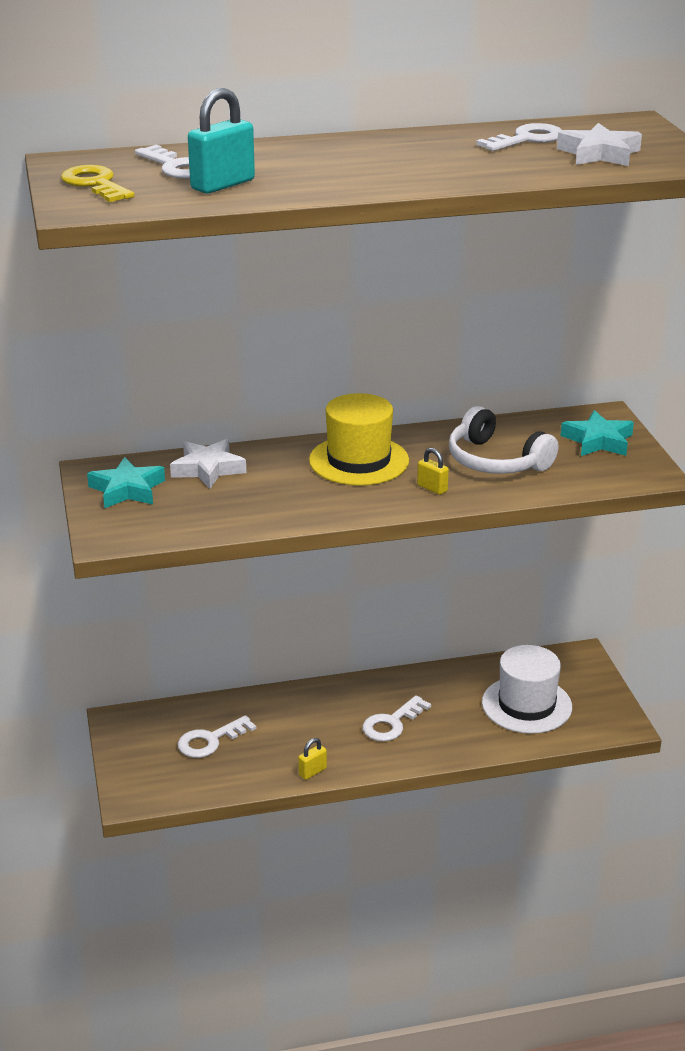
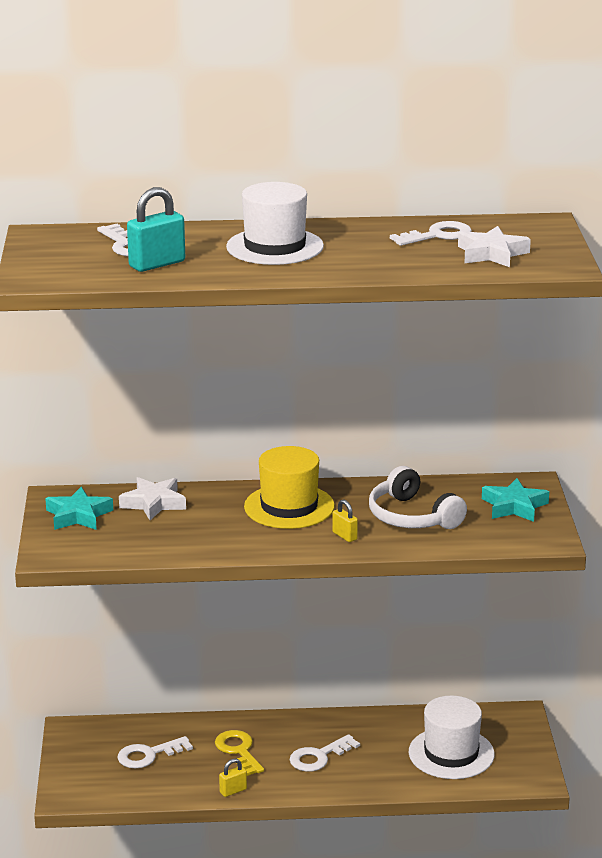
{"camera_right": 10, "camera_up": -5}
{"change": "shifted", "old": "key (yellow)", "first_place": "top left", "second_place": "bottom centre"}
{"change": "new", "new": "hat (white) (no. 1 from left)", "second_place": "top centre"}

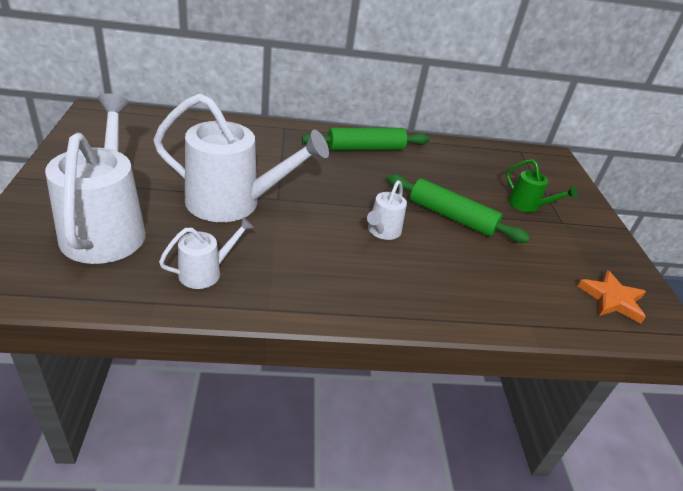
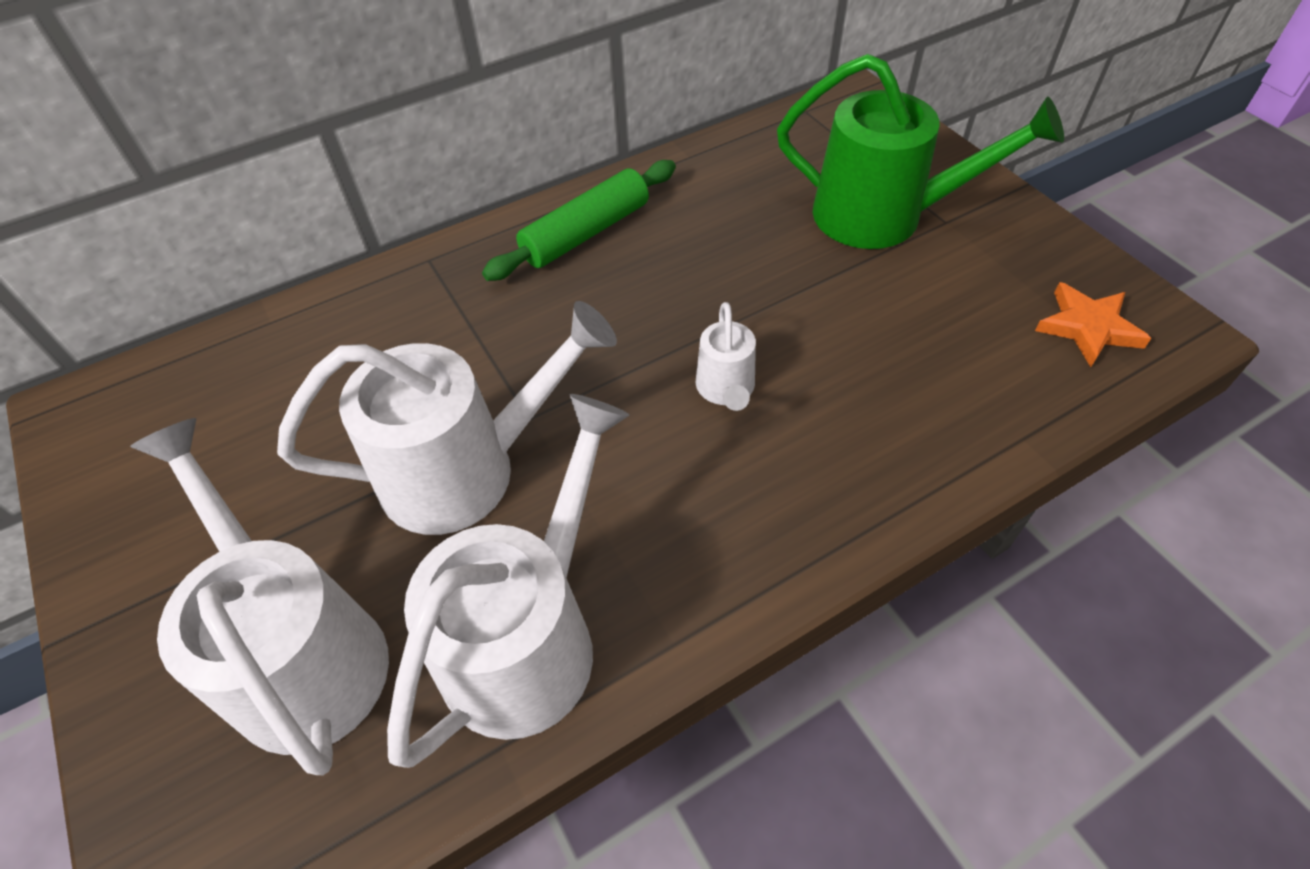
{"camera_right": -20, "camera_up": 15}
{"change": "scaled", "old": "watering can (white) (no. 2 from left in the first image)", "first_place": "middle left", "second_place": "bottom centre", "factor": 2.07}
{"change": "scaled", "old": "watering can (green)", "first_place": "middle right", "second_place": "top right", "factor": 2.07}
{"change": "gone", "old": "rolling pin (green) (no. 2 from left)", "first_place": "middle right"}

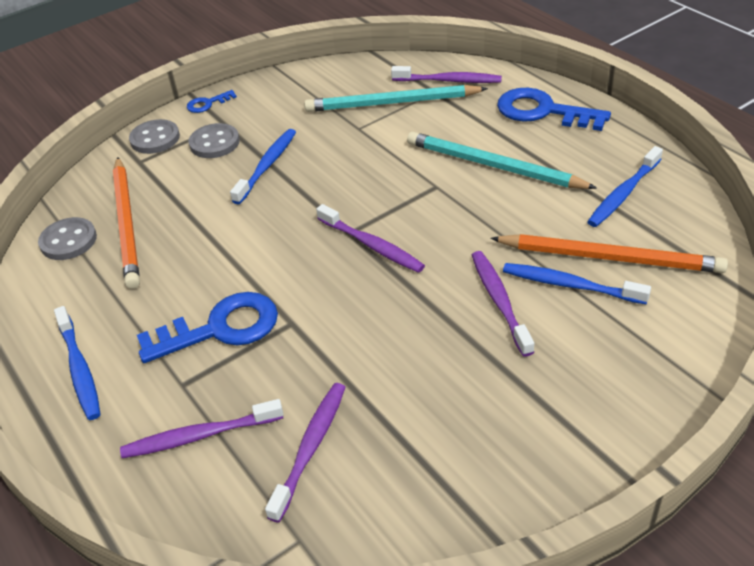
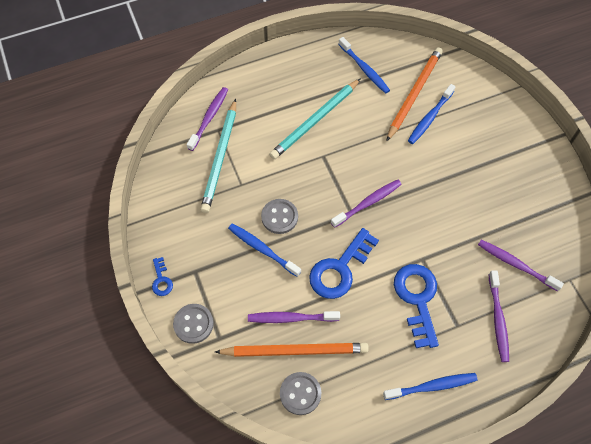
{"camera_right": -80, "camera_up": 20}
{"change": "shifted", "old": "toothbrush (purple) (no. 5 from left in the first image)", "new": "toothbrush (purple) (no. 2 from left)", "first_place": "middle right", "second_place": "bottom centre"}
{"change": "shifted", "old": "button (grey) (no. 3 from left in the first image)", "new": "button (grey) (no. 2 from left)", "first_place": "top left", "second_place": "centre"}
{"change": "shifted", "old": "key (blue) (no. 3 from left in the first image)", "new": "key (blue) (no. 2 from left)", "first_place": "top right", "second_place": "centre"}

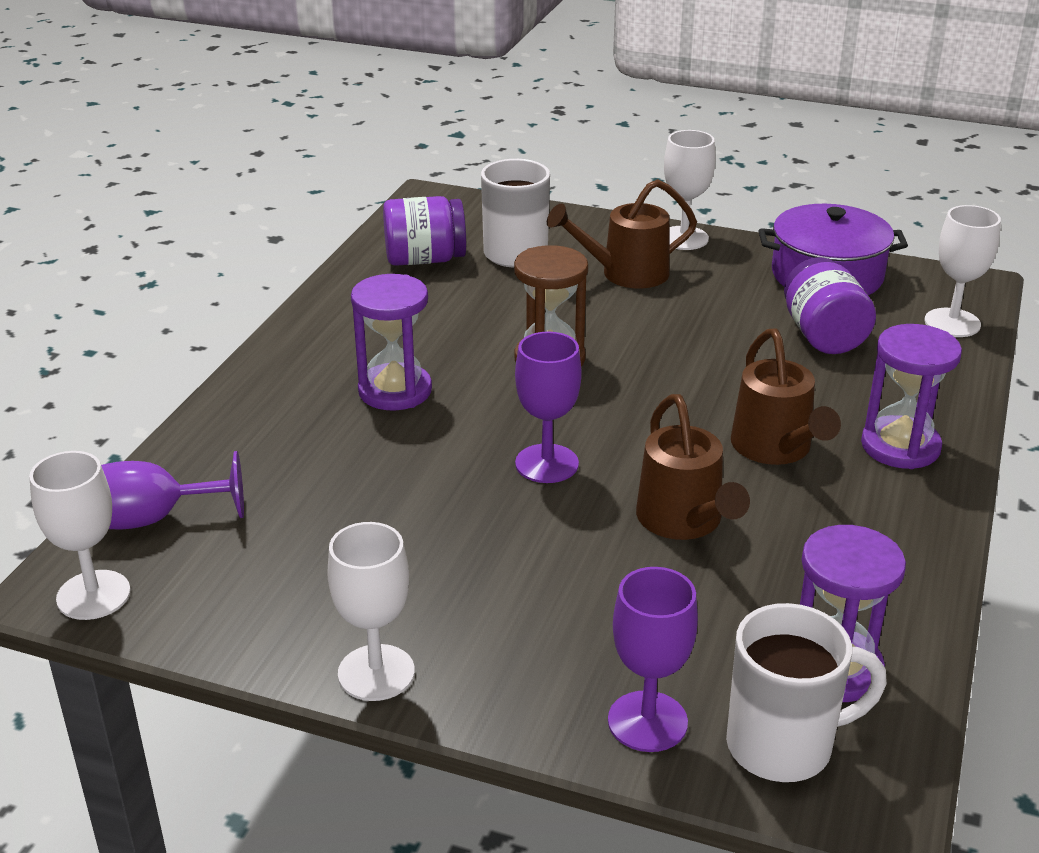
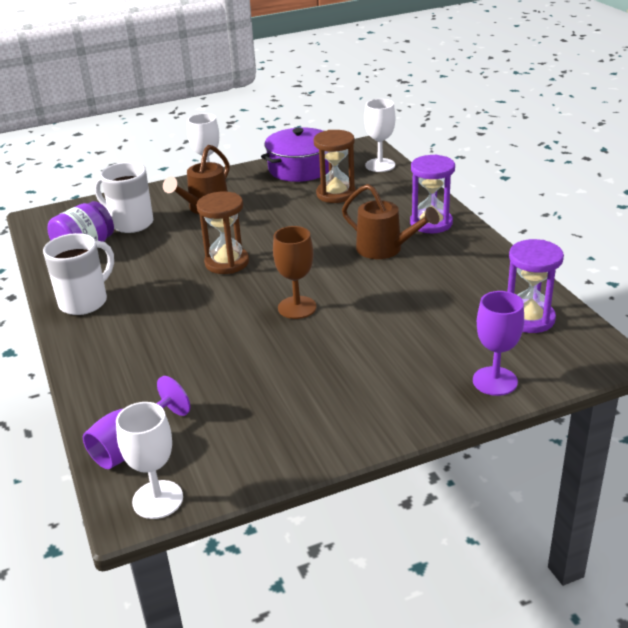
{"camera_right": -40, "camera_up": 0}
{"change": "shifted", "old": "mug (white) (no. 2 from left in the first image)", "new": "mug (white) (no. 1 from left)", "first_place": "bottom right", "second_place": "middle left"}
{"change": "repainted", "old": "goblet (purple) (no. 2 from left)", "new": "goblet (brown)", "first_place": "centre", "second_place": "centre"}
{"change": "swapped", "old": "jar (purple) (no. 2 from left)", "new": "hourglass (brown) (no. 2 from left)", "first_place": "middle right", "second_place": "top centre"}
{"change": "gone", "old": "goblet (white) (no. 2 from left)", "first_place": "bottom centre"}
{"change": "gone", "old": "hourglass (purple) (no. 1 from left)", "first_place": "centre"}
{"change": "gone", "old": "watering can (brown) (no. 2 from left)", "first_place": "middle right"}

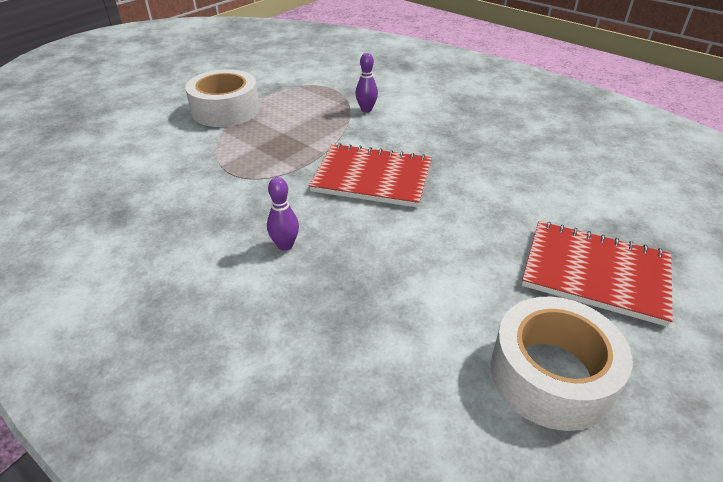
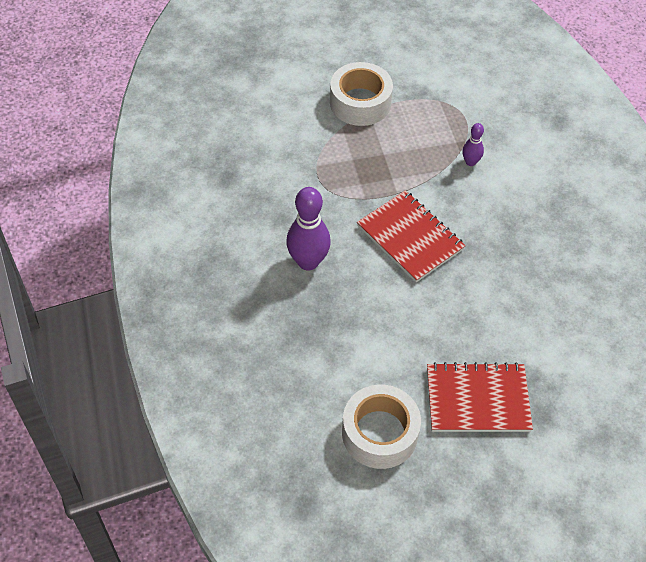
{"camera_right": 35, "camera_up": 15}
{"change": "scaled", "old": "bowling pin (purple) (no. 1 from left)", "first_place": "centre", "second_place": "centre", "factor": 1.91}
{"change": "rotated", "old": "notebook (red) (no. 2 from left)", "first_place": "middle right", "second_place": "bottom right", "degrees": -60}

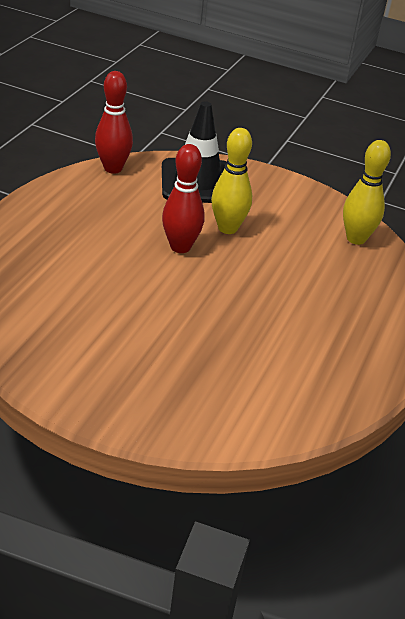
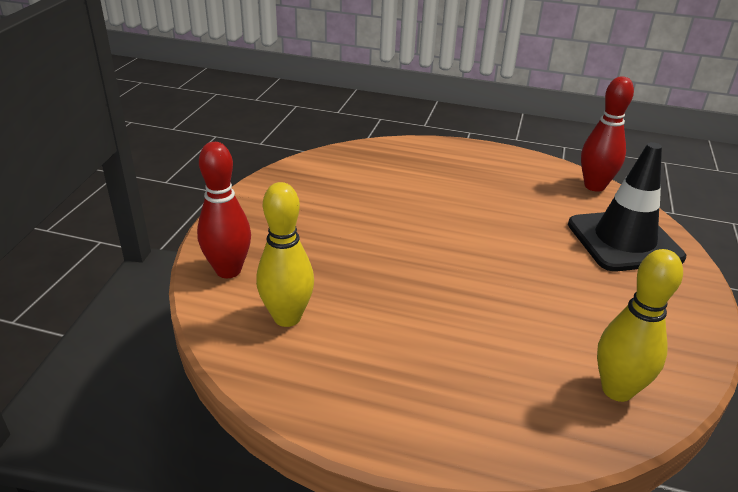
{"camera_right": 85, "camera_up": -5}
{"change": "shifted", "old": "bowling pin (red) (no. 2 from left in the first image)", "new": "bowling pin (red) (no. 1 from left)", "first_place": "top centre", "second_place": "middle left"}
{"change": "shifted", "old": "bowling pin (yellow) (no. 1 from left)", "first_place": "top centre", "second_place": "centre"}

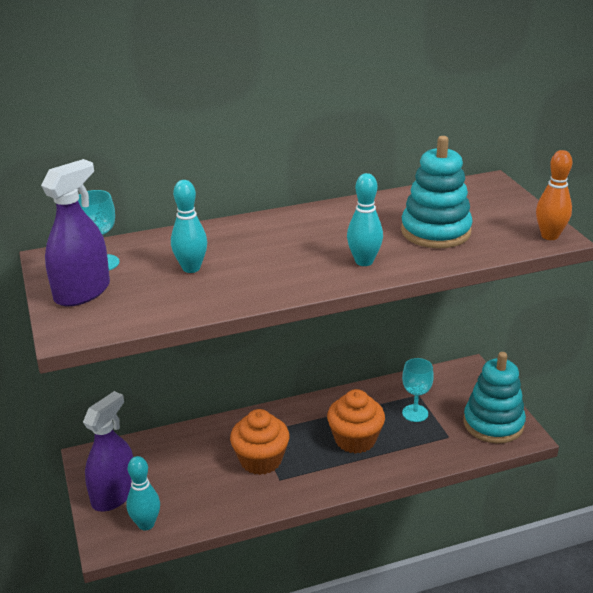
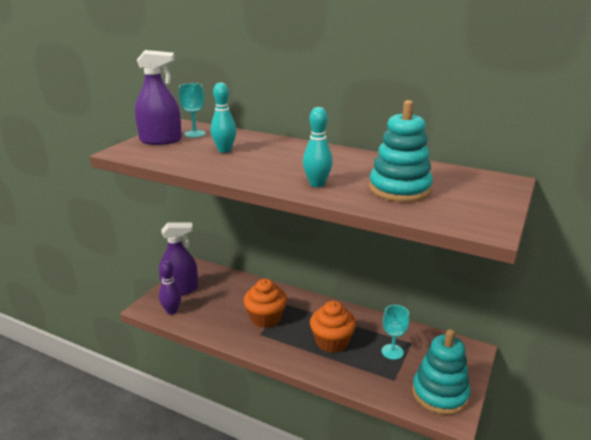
{"camera_right": 45, "camera_up": -5}
{"change": "repainted", "old": "bowling pin (turquoise) (no. 1 from left)", "new": "bowling pin (purple)", "first_place": "bottom left", "second_place": "middle left"}
{"change": "gone", "old": "bowling pin (orange)", "first_place": "top right"}

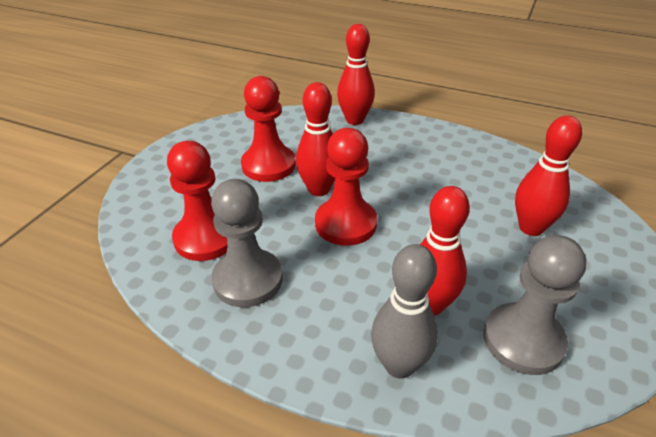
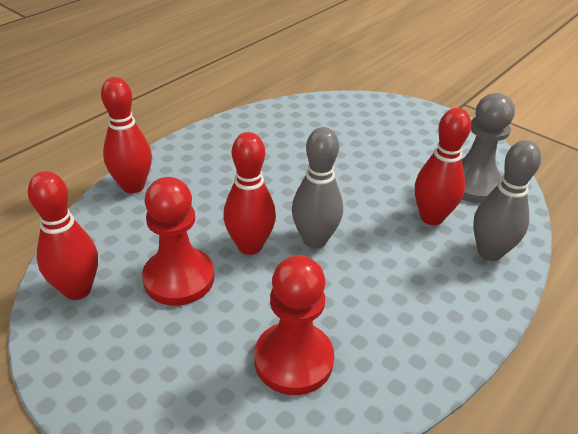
{"camera_right": -75, "camera_up": 0}
{"change": "shifted", "old": "bowling pin (red) (no. 4 from left in the first image)", "new": "bowling pin (red) (no. 1 from left)", "first_place": "middle right", "second_place": "middle left"}
{"change": "swapped", "old": "pawn (red) (no. 3 from left)", "new": "bowling pin (grey) (no. 1 from left)", "first_place": "centre", "second_place": "centre"}
{"change": "gone", "old": "pawn (grey) (no. 1 from left)", "first_place": "centre"}

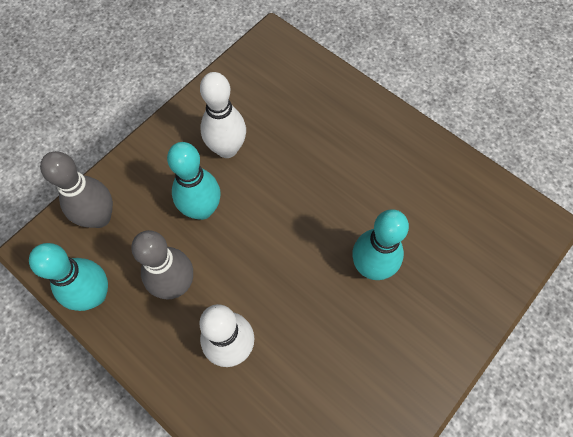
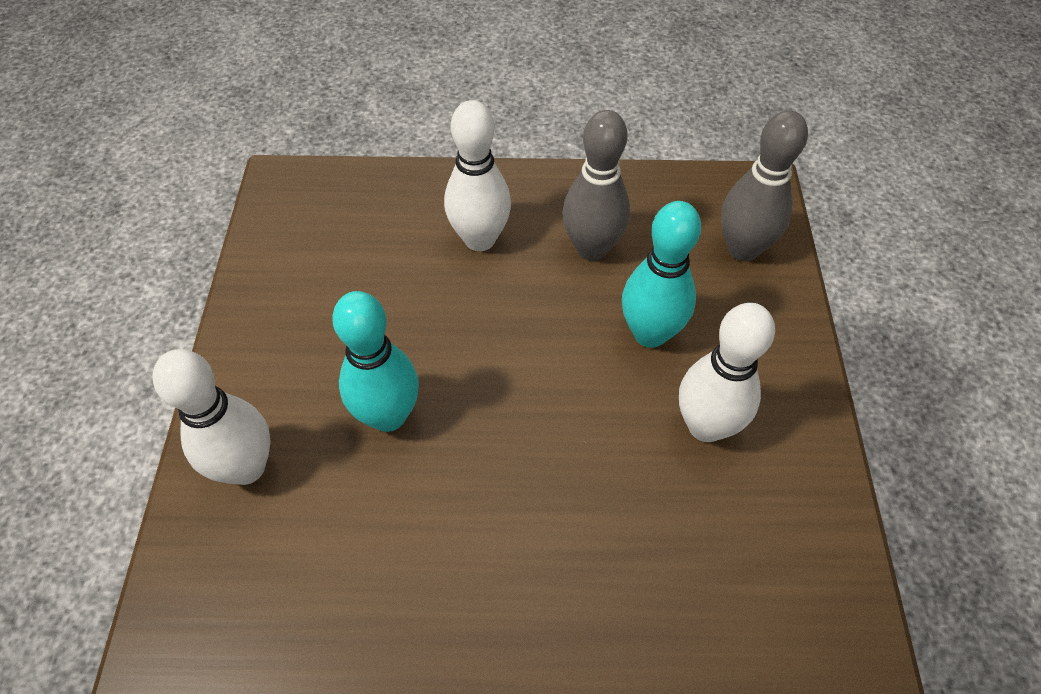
{"camera_right": 140, "camera_up": -10}
{"change": "new", "new": "bowling pin (white) (no. 1 from left)", "second_place": "middle left"}
{"change": "gone", "old": "bowling pin (turquoise) (no. 1 from left)", "first_place": "middle left"}

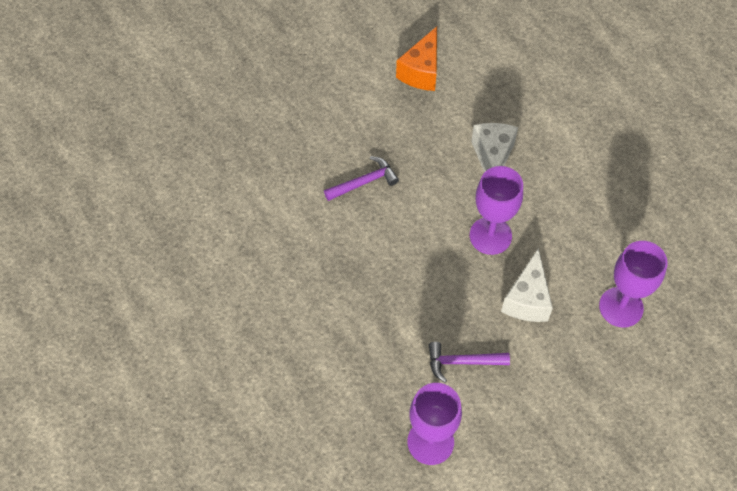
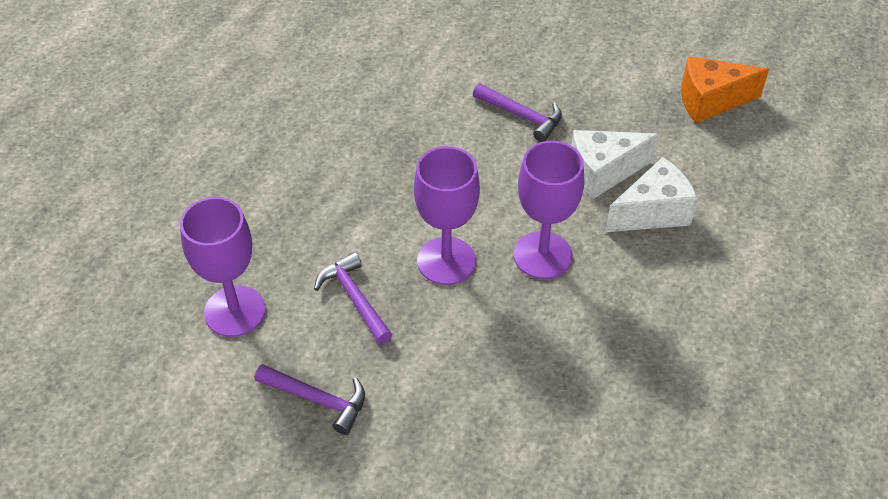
{"camera_right": 60, "camera_up": -10}
{"change": "new", "new": "hammer (purple) (no. 1 from left)", "second_place": "bottom centre"}
{"change": "shifted", "old": "goblet (purple) (no. 3 from left in the first image)", "new": "goblet (purple) (no. 2 from left)", "first_place": "middle right", "second_place": "centre"}
{"change": "shifted", "old": "cheese (white) (no. 2 from left in the first image)", "new": "cheese (white) (no. 1 from left)", "first_place": "middle right", "second_place": "top right"}

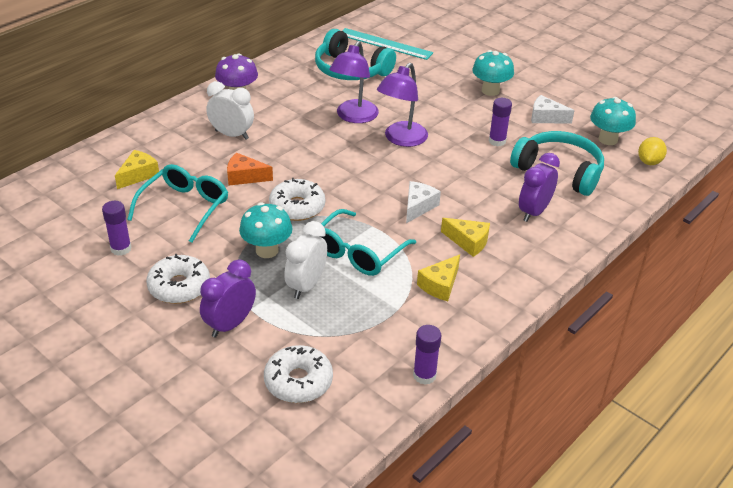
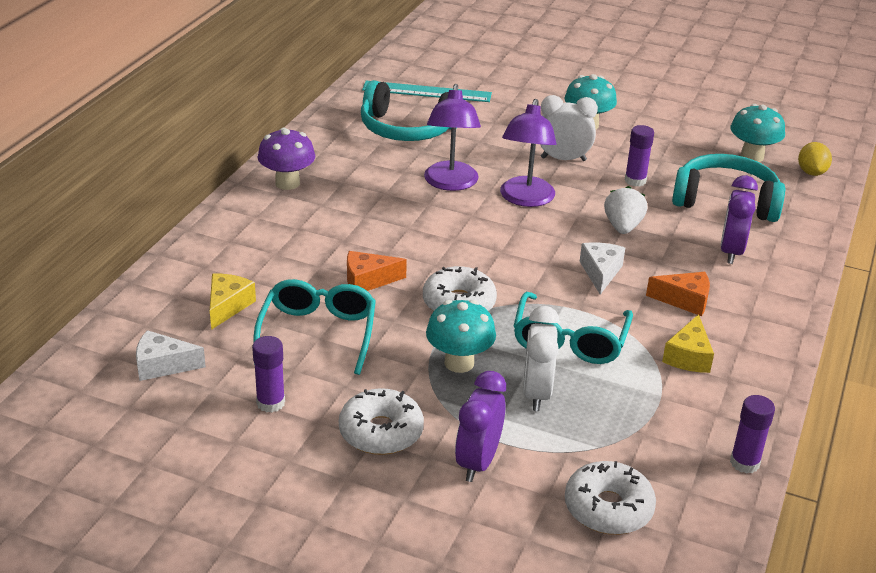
{"camera_right": -20, "camera_up": -5}
{"change": "shifted", "old": "cheese (white) (no. 2 from left in the first image)", "new": "cheese (white) (no. 1 from left)", "first_place": "top right", "second_place": "middle left"}
{"change": "shifted", "old": "clock (white) (no. 1 from left in the first image)", "new": "clock (white) (no. 2 from left)", "first_place": "top left", "second_place": "top centre"}
{"change": "new", "new": "strawberry (white)", "second_place": "middle right"}
{"change": "repainted", "old": "cheese (yellow) (no. 3 from left)", "new": "cheese (orange) (no. 2 from left)", "first_place": "centre", "second_place": "middle right"}

